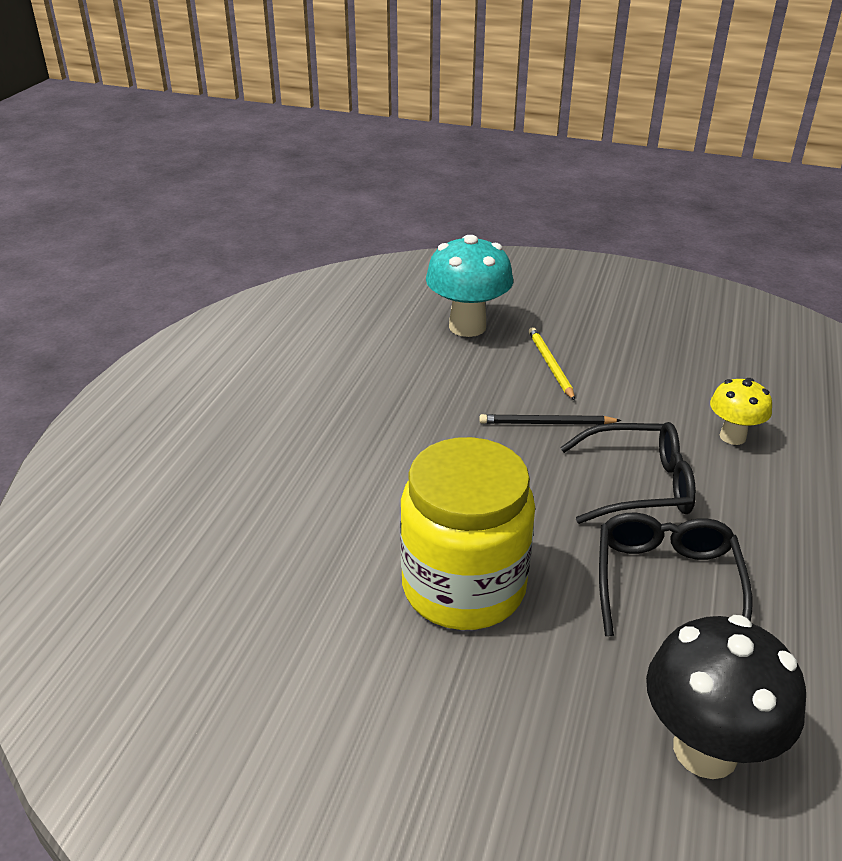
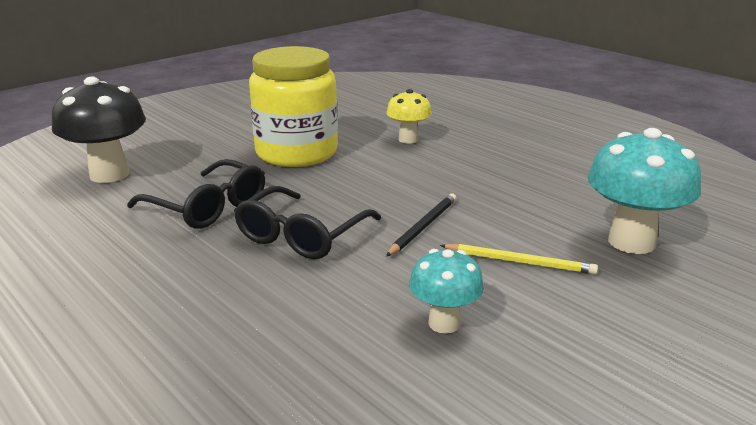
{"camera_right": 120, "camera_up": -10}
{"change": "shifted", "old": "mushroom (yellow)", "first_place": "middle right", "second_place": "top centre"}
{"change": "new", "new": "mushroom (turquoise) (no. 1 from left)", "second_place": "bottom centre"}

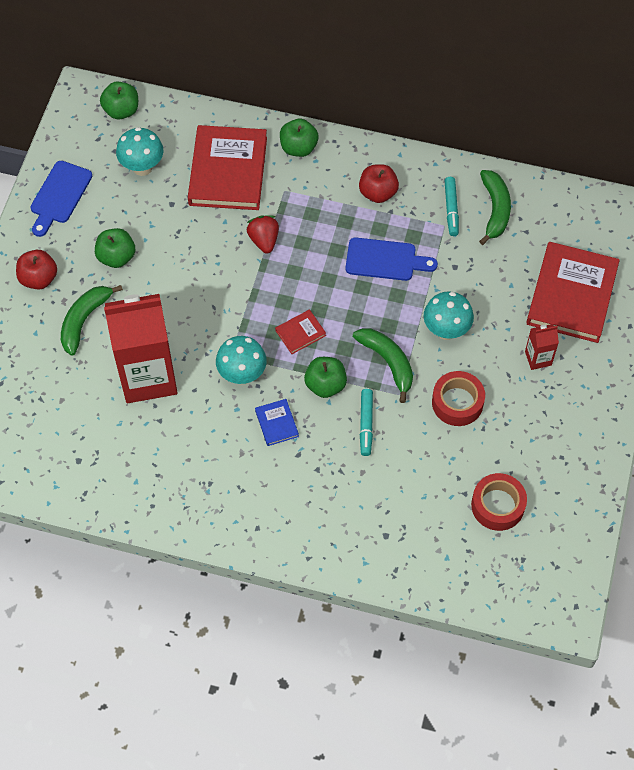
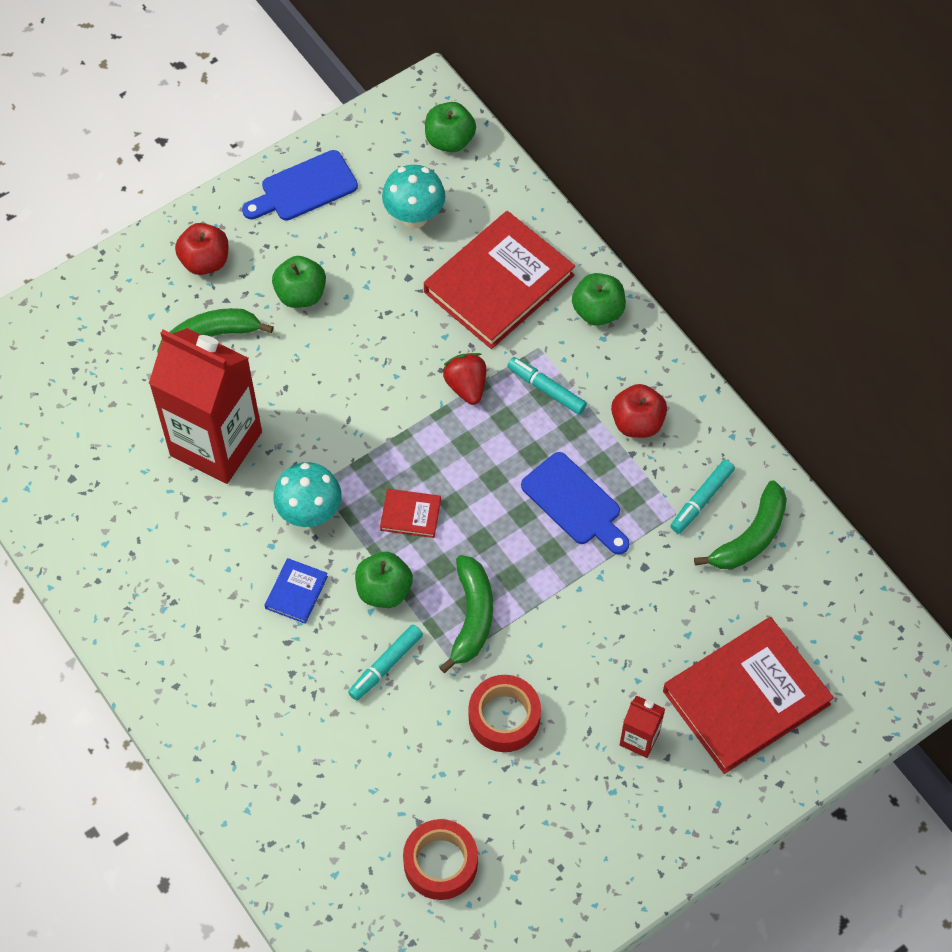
{"camera_right": 40, "camera_up": 0}
{"change": "rotated", "old": "strawberry (red)", "first_place": "top centre", "second_place": "centre", "degrees": -45}
{"change": "new", "new": "marker (turquoise) (no. 2 from left)", "second_place": "centre"}
{"change": "gone", "old": "mushroom (turquoise) (no. 3 from left)", "first_place": "middle right"}

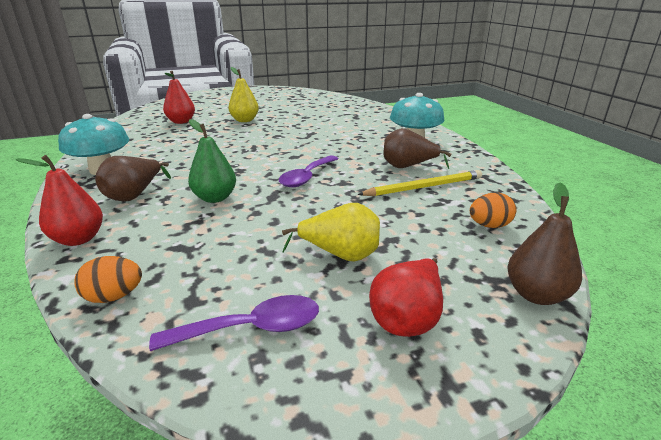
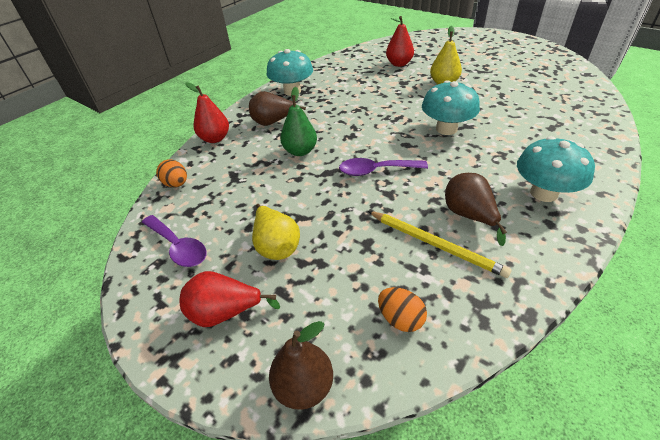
{"camera_right": 60, "camera_up": 15}
{"change": "new", "new": "mushroom (turquoise) (no. 2 from left)", "second_place": "top right"}

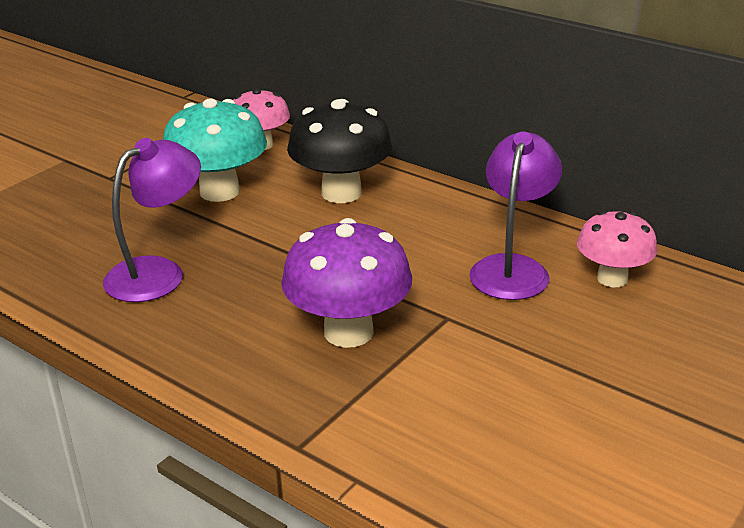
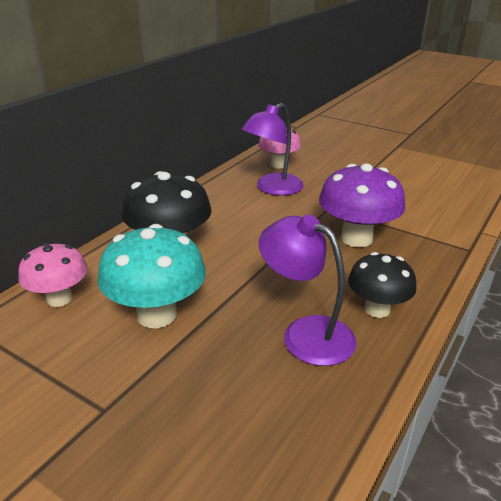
{"camera_right": -95, "camera_up": 0}
{"change": "rotated", "old": "lamp (purple) (no. 2 from left in the first image)", "first_place": "middle right", "second_place": "top centre", "degrees": -60}
{"change": "new", "new": "mushroom (black) (no. 2 from left)", "second_place": "middle right"}

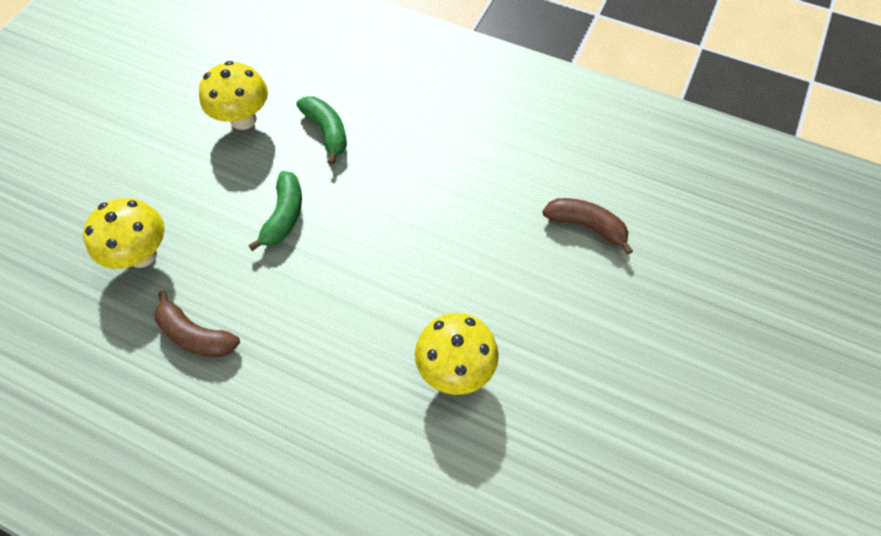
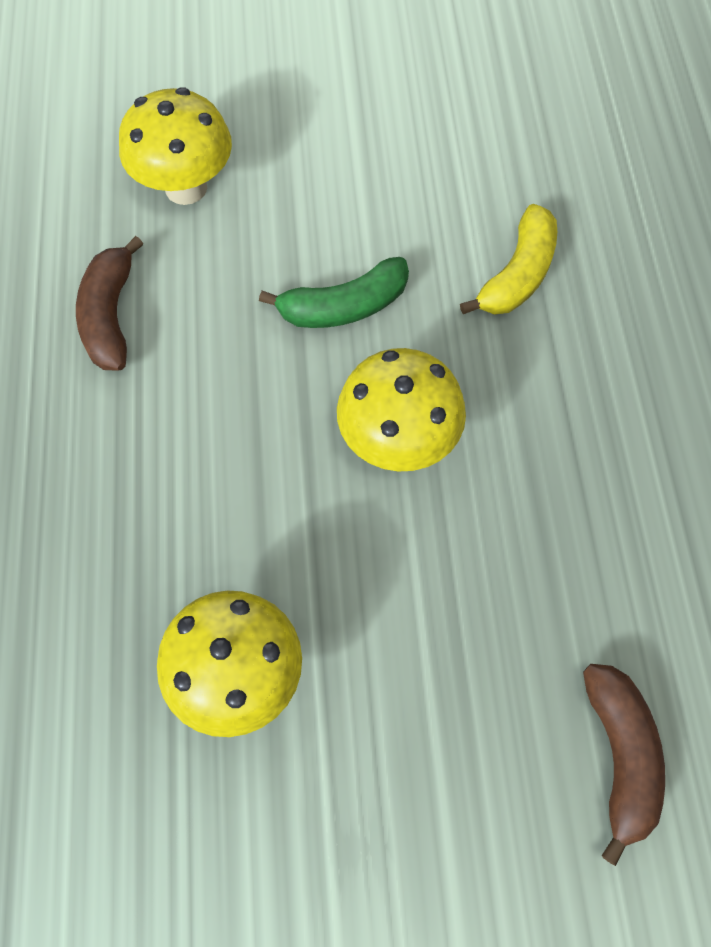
{"camera_right": 60, "camera_up": 5}
{"change": "shifted", "old": "mushroom (yellow) (no. 2 from left in the first image)", "new": "mushroom (yellow) (no. 3 from left)", "first_place": "top left", "second_place": "centre"}
{"change": "repainted", "old": "banana (green) (no. 2 from left)", "new": "banana (yellow)", "first_place": "top centre", "second_place": "top right"}

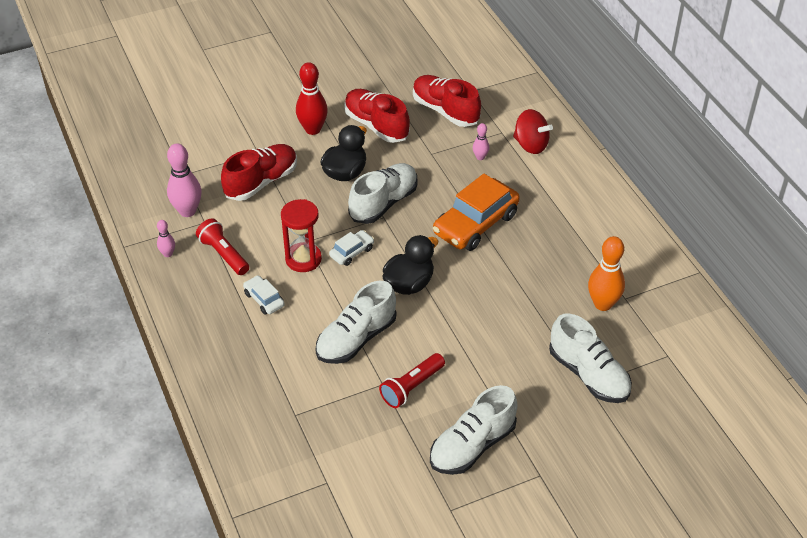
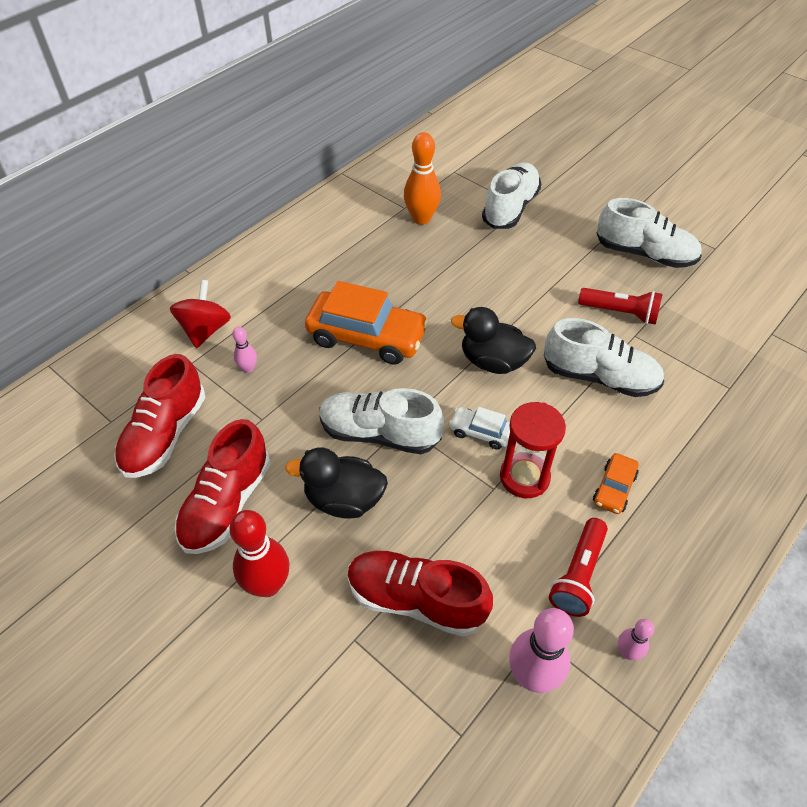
{"camera_right": -115, "camera_up": 5}
{"change": "repainted", "old": "car (white) (no. 1 from left)", "new": "car (orange) (no. 2 from left)", "first_place": "middle left", "second_place": "middle right"}

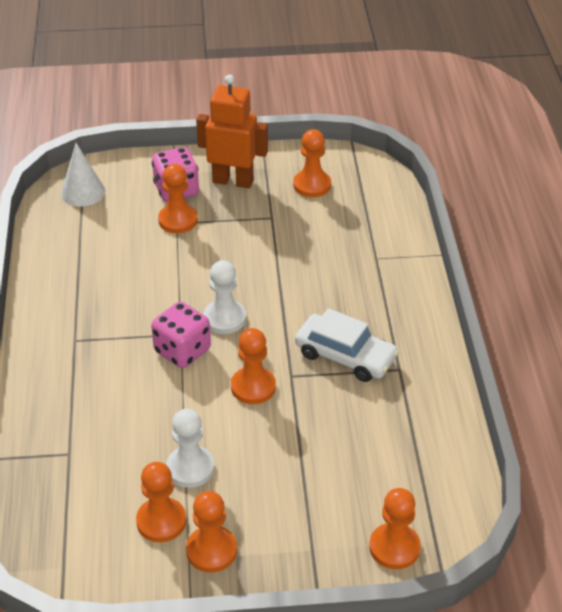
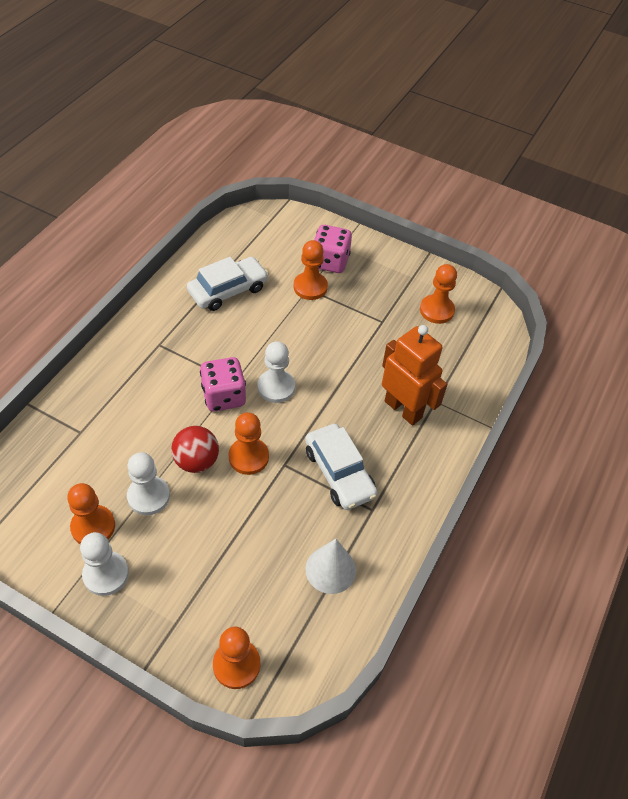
{"camera_right": 30, "camera_up": 10}
{"change": "repainted", "old": "pawn (orange) (no. 3 from left)", "new": "pawn (white) (no. 1 from left)", "first_place": "bottom centre", "second_place": "bottom left"}
{"change": "new", "new": "ball (red)", "second_place": "middle left"}
{"change": "new", "new": "car (white) (no. 1 from left)", "second_place": "centre"}
{"change": "shifted", "old": "cone (white)", "first_place": "top left", "second_place": "bottom centre"}
{"change": "shifted", "old": "robot (orange)", "first_place": "top centre", "second_place": "centre"}

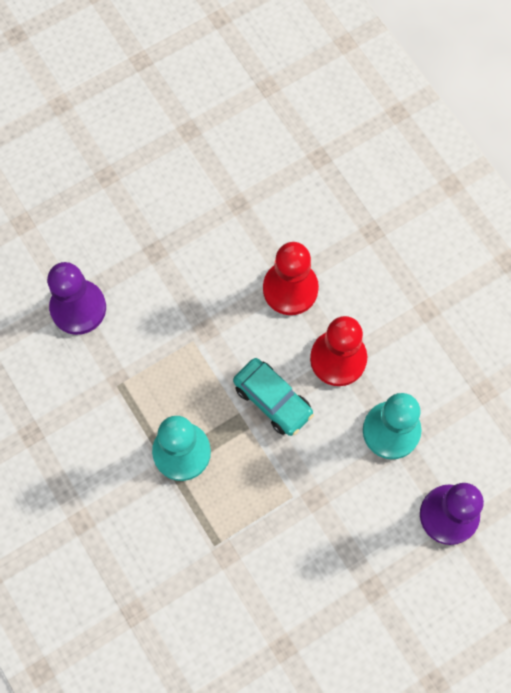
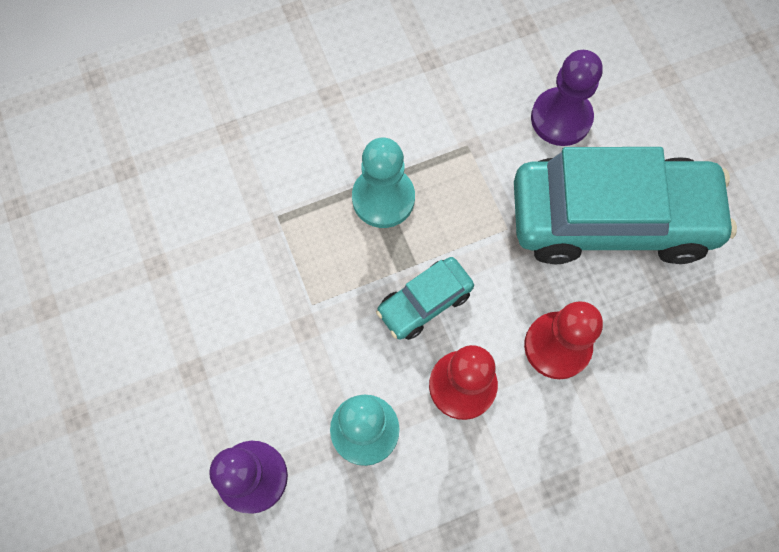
{"camera_right": 100, "camera_up": 0}
{"change": "new", "new": "car (turquoise) (no. 2 from left)", "second_place": "middle right"}

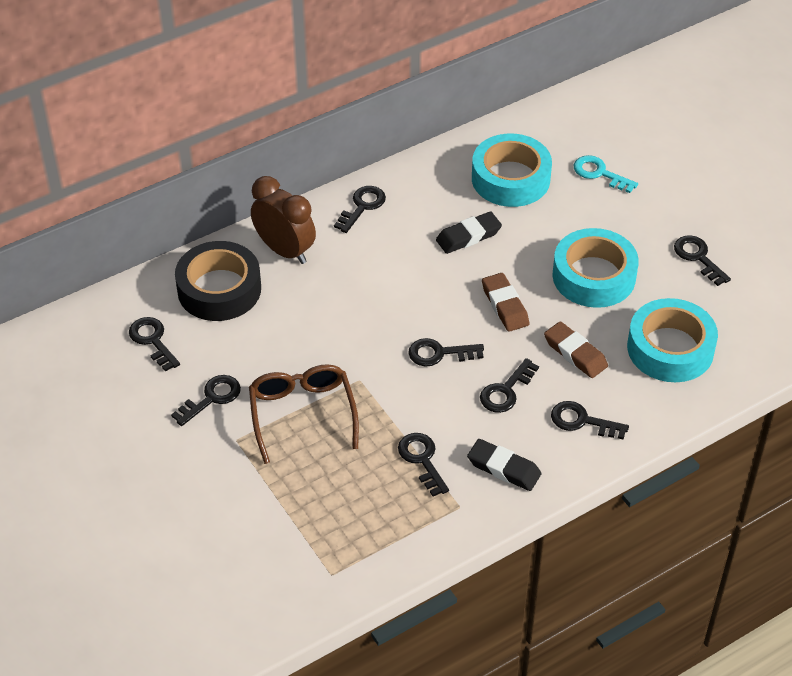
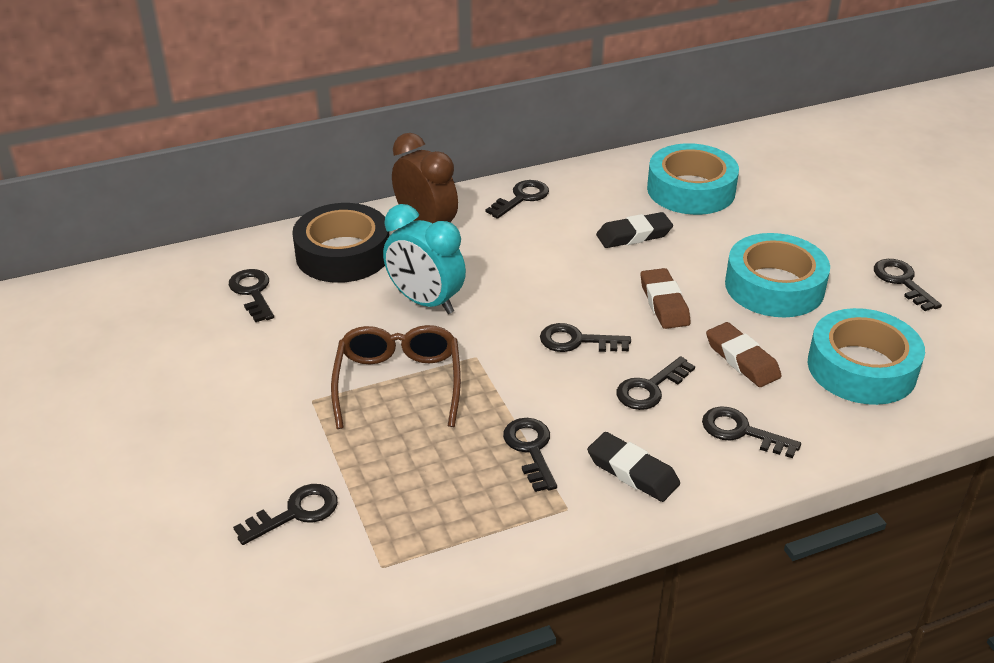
{"camera_right": 10, "camera_up": -10}
{"change": "shifted", "old": "key (black) (no. 2 from left)", "first_place": "middle left", "second_place": "bottom left"}
{"change": "new", "new": "clock (turquoise)", "second_place": "centre"}
{"change": "gone", "old": "key (turquoise)", "first_place": "top right"}

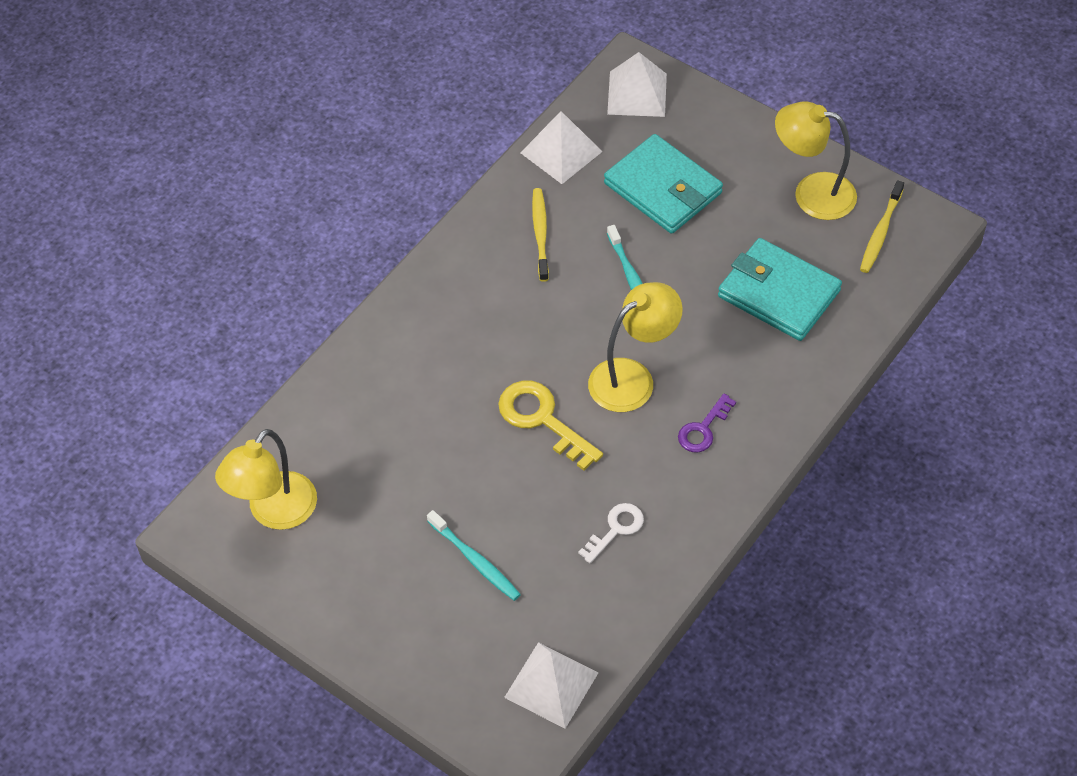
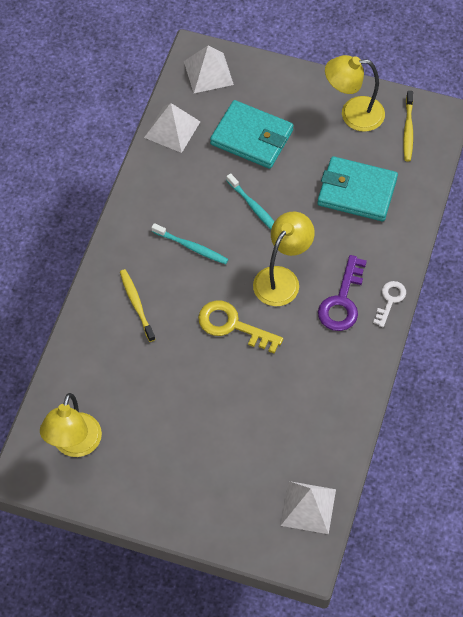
{"camera_right": -20, "camera_up": 5}
{"change": "shifted", "old": "toothbrush (yellow) (no. 1 from left)", "first_place": "top centre", "second_place": "middle left"}
{"change": "shifted", "old": "toothbrush (turquoise) (no. 1 from left)", "first_place": "bottom centre", "second_place": "centre"}
{"change": "scaled", "old": "key (purple)", "first_place": "centre", "second_place": "middle right", "factor": 1.62}
{"change": "shifted", "old": "key (white)", "first_place": "bottom centre", "second_place": "middle right"}

